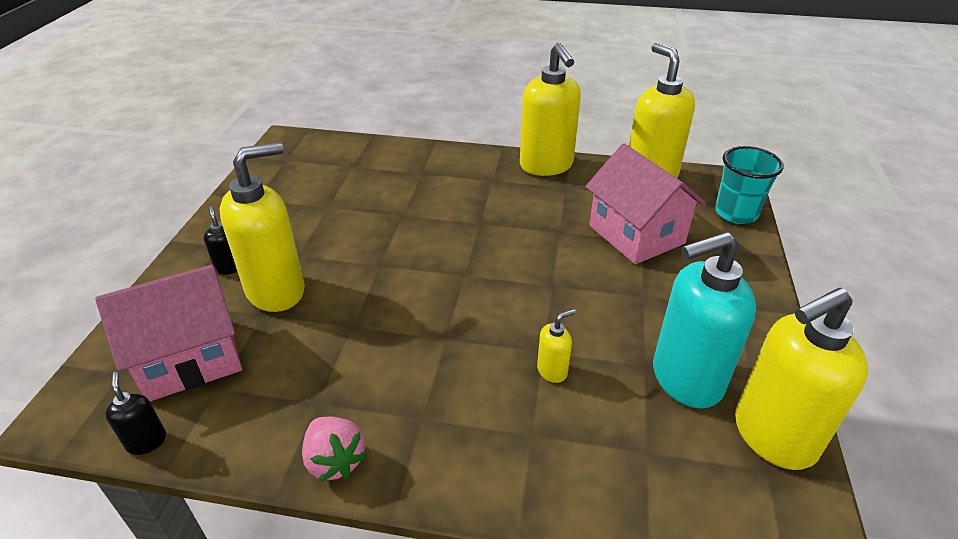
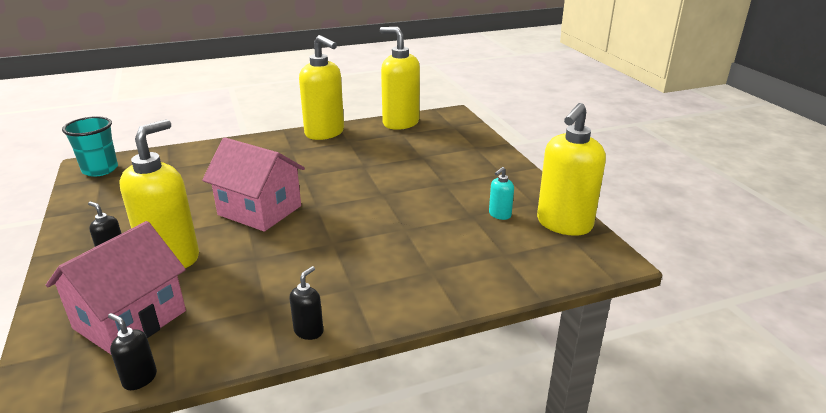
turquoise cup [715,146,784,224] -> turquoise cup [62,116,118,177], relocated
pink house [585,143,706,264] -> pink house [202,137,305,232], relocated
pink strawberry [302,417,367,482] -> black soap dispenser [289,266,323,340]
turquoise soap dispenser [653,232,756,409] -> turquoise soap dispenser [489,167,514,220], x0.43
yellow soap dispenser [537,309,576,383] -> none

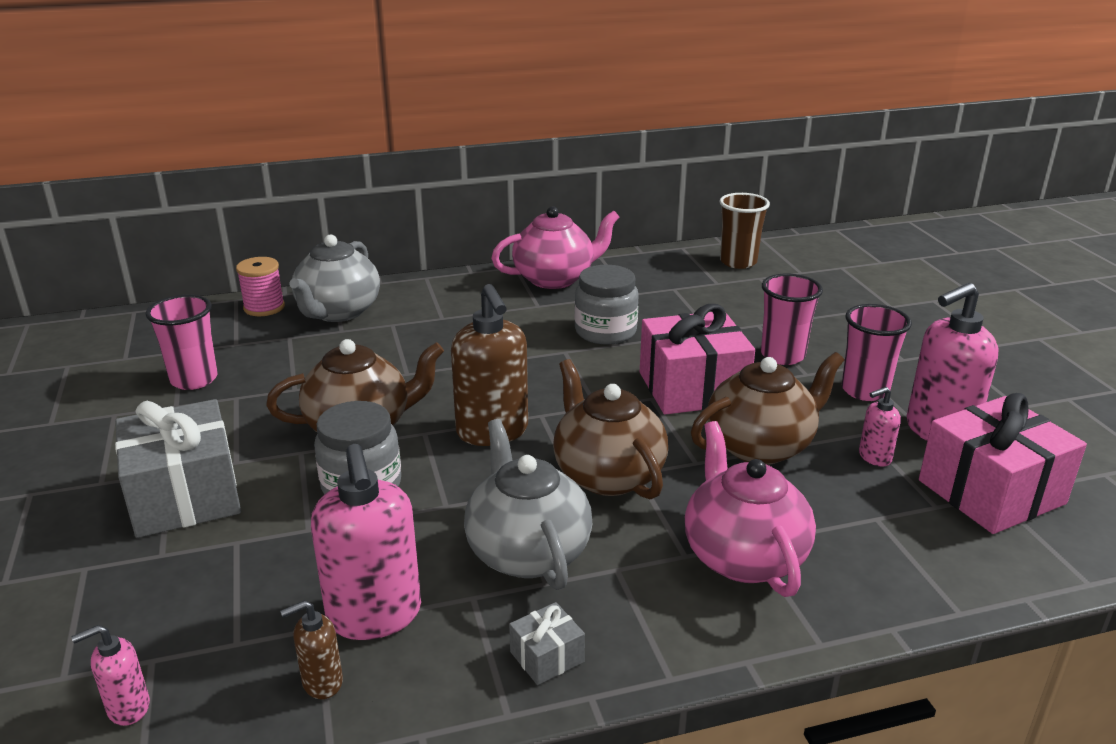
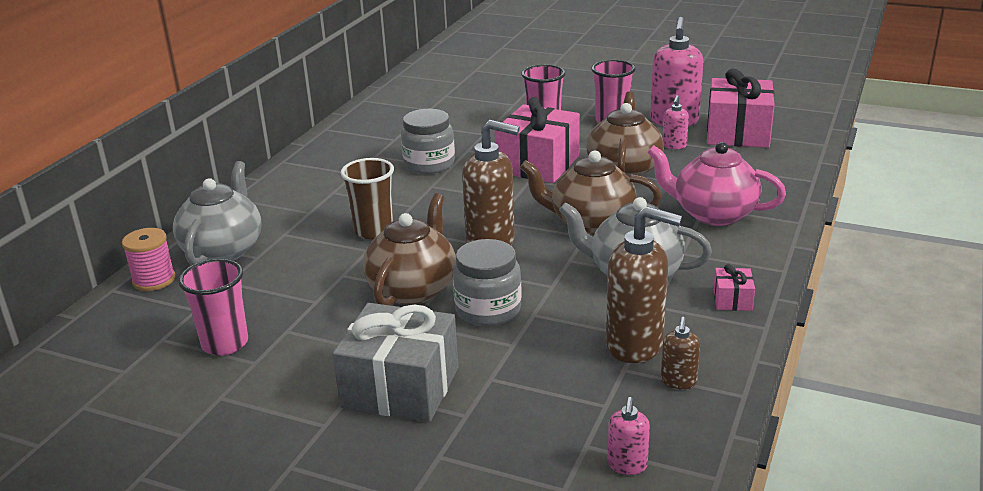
grey teapot [289,234,380,322] -> grey teapot [173,161,261,265], 135 degrees counterclockwise
brown cup [719,193,770,269] -> brown cup [341,158,394,239], relocated
pink soap dispenser [311,444,421,640] -> brown soap dispenser [606,206,682,363]
grey gift [509,602,585,685] -> pink gift [713,264,755,311]
pink teapot [491,206,619,289] -> none

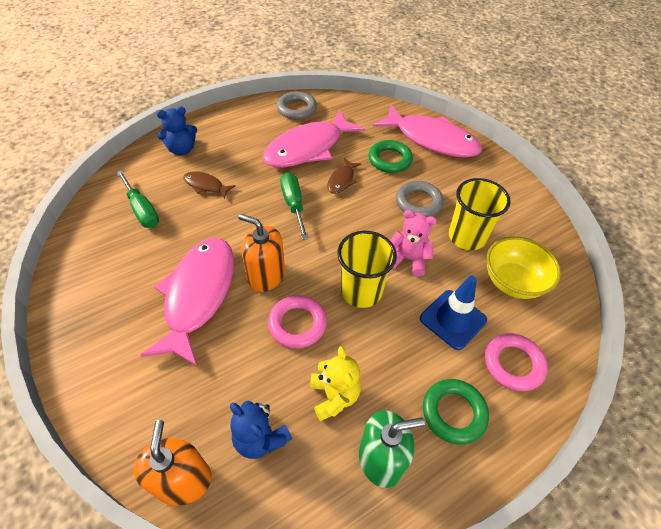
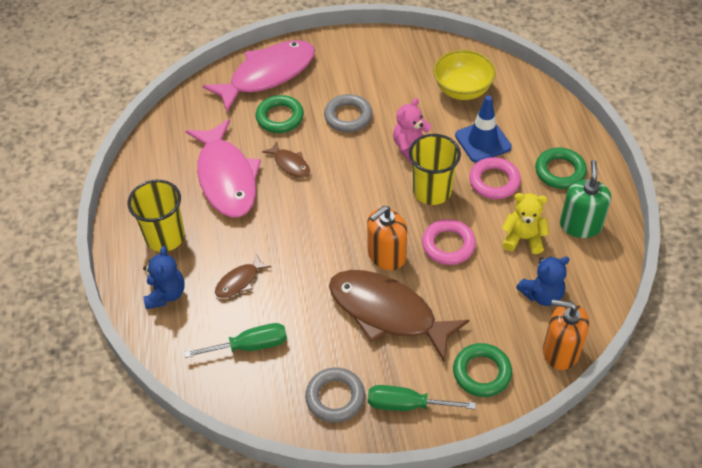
yellow cup [449,178,511,250] -> yellow cup [128,180,185,252], relocated
grey ring [277,91,317,120] -> grey ring [305,367,365,423], relocated
pink fish [140,238,234,367] -> brown fish [329,270,469,361]
green screwdriver [280,172,309,240] -> green screwdriver [368,385,476,411], relocated
none -> green ring [453,343,512,397]
pink ring [485,333,548,391] -> pink ring [469,157,521,199], relocated

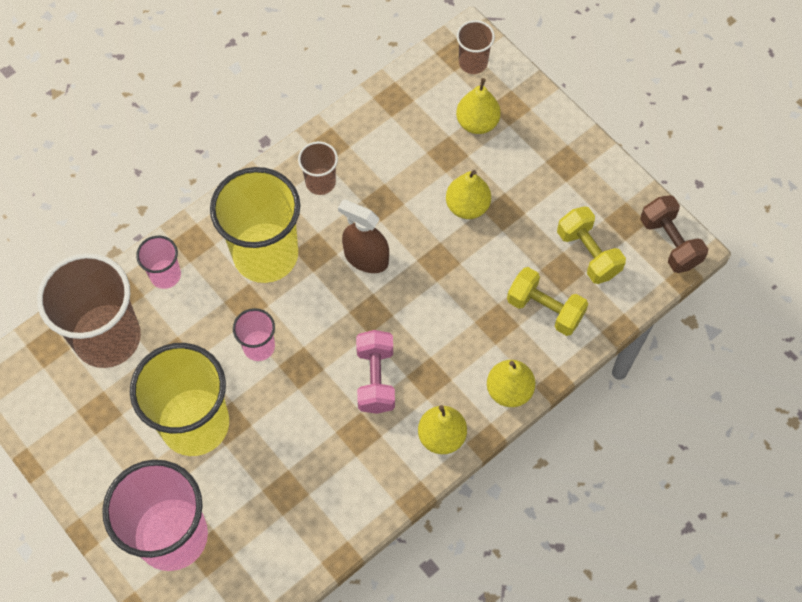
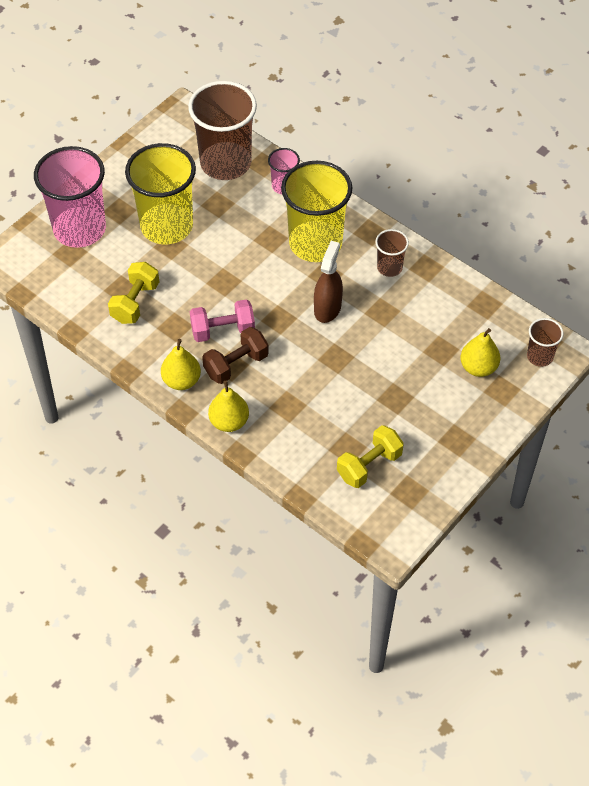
yellow dumbbell [507,267,588,336] -> yellow dumbbell [108,262,159,324], relocated
brown dumbbell [640,195,708,273] -> brown dumbbell [202,327,269,384], relocated
pink cup [233,308,275,361] -> none
yellow pear [446,170,491,219] -> none

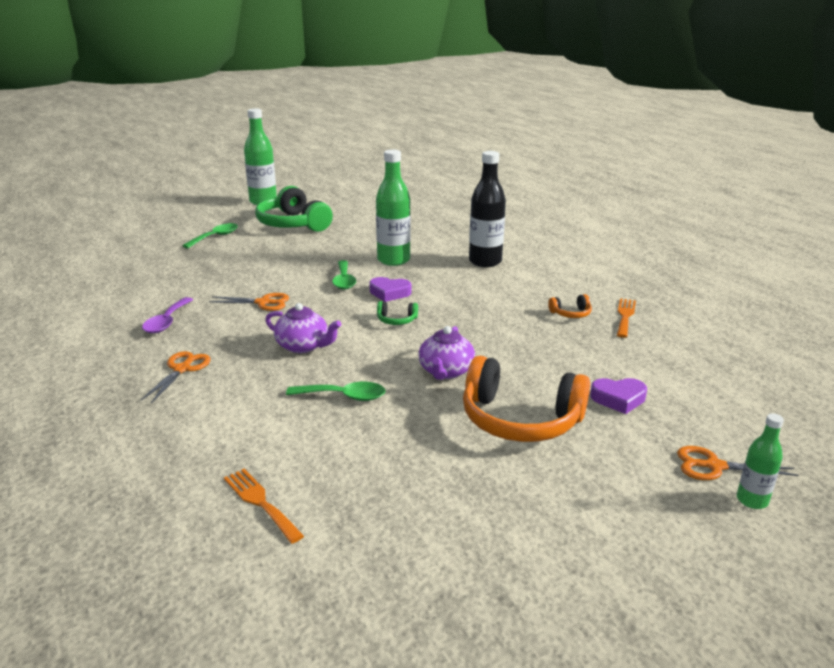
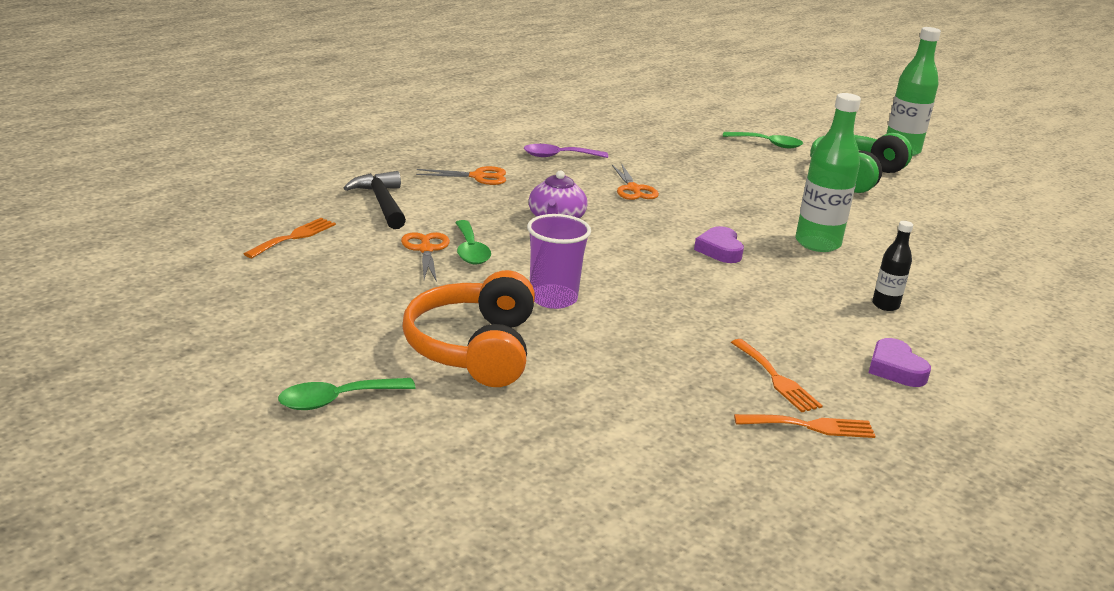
green spoon [332,260,356,290] -> green spoon [278,378,415,410], relocated
none -> black hammer [344,171,406,229]
orange scissors [677,446,799,480] -> orange scissors [401,232,450,282], relocated
purple teapot [418,326,475,380] -> purple cup [527,214,591,309]
orange headphones [548,294,592,318] -> orange fork [731,339,823,412]
purple heart [590,378,647,414] -> purple heart [869,338,931,387], relocated
black bottle [469,151,506,267] -> black bottle [872,221,913,311], x0.53
green headphones [377,301,418,325] -> none
green bottle [737,413,784,509] -> none

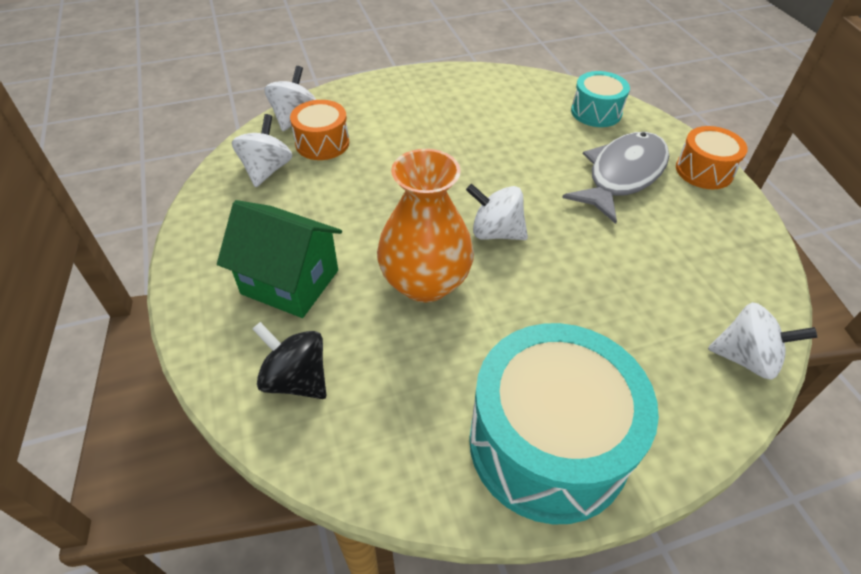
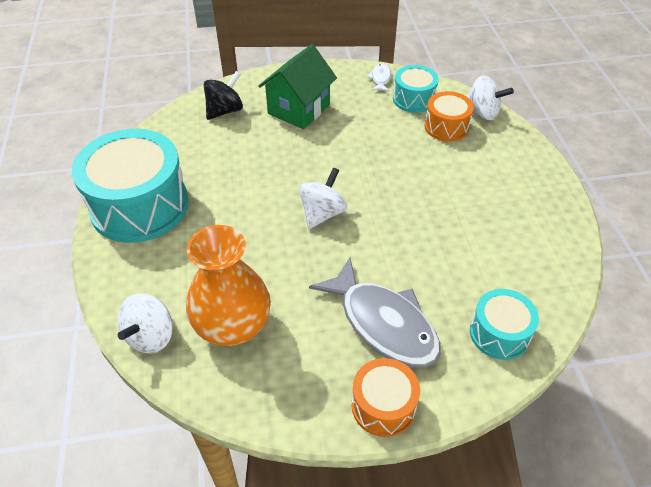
orange vase [377,149,474,303] -> orange vase [186,225,271,346], relocated
none -> white fish [367,63,391,92]
white spinning top [232,114,292,187] -> turquoise drum [393,65,439,113]

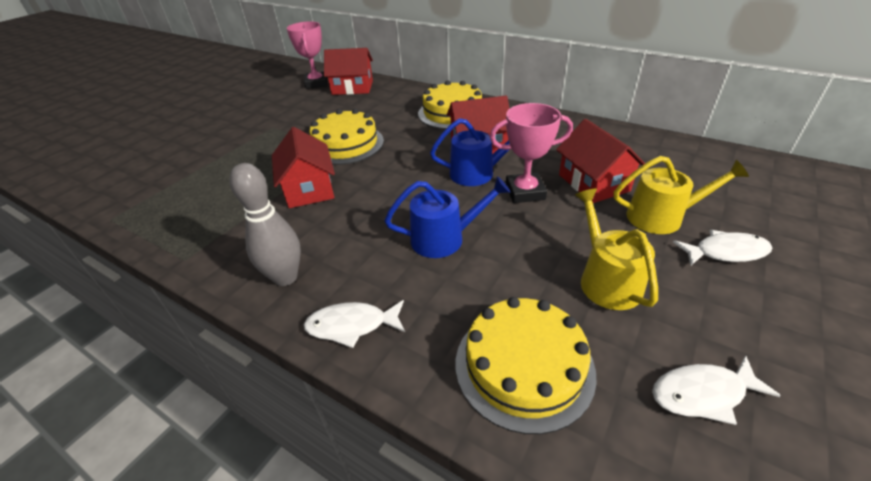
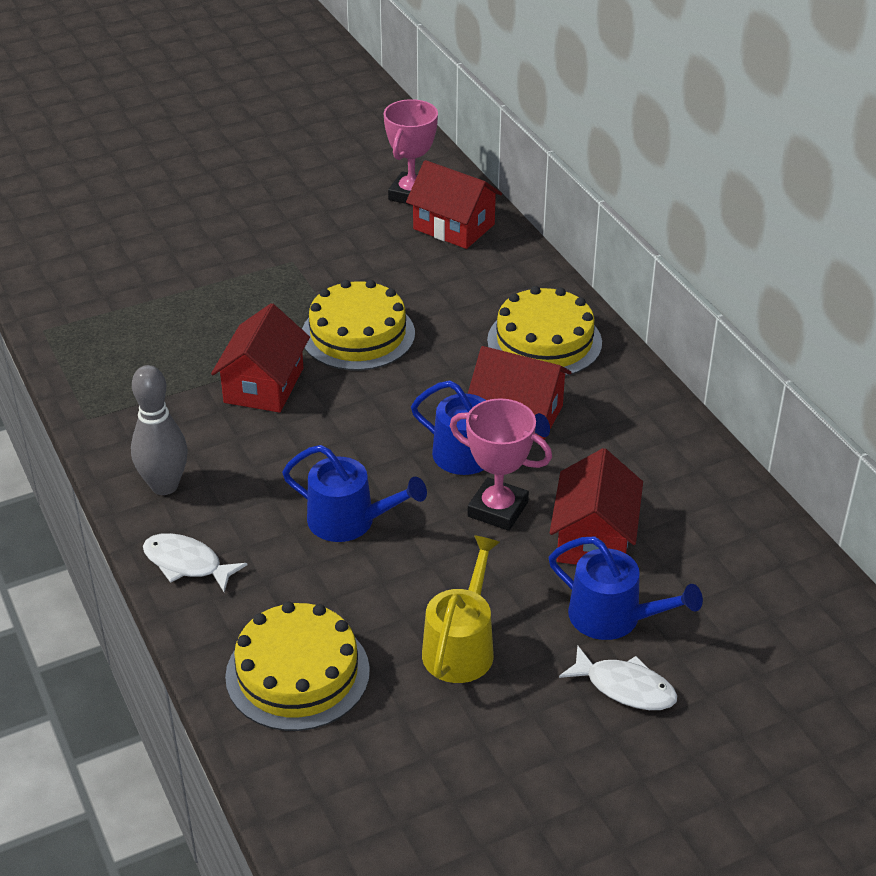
yellow watering can [614,156,749,234] -> blue watering can [549,536,703,640]
white fish [652,356,781,425] -> none

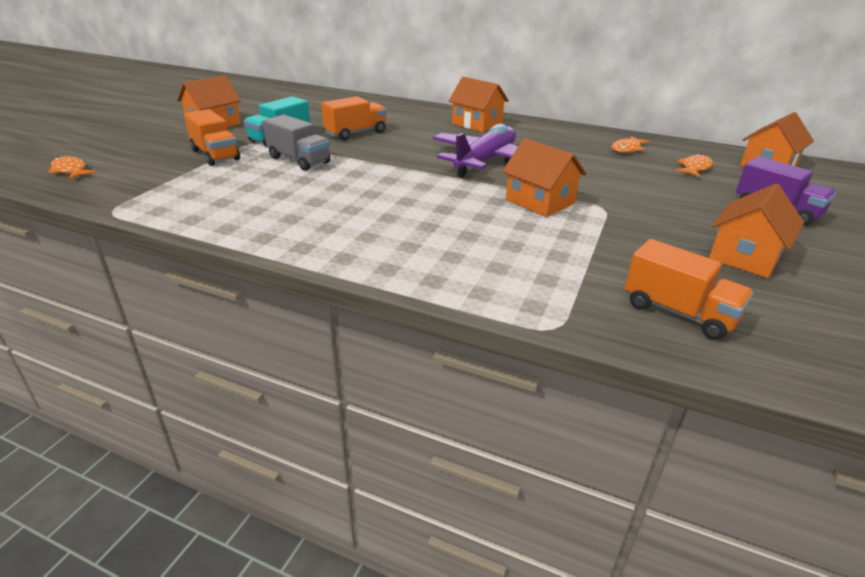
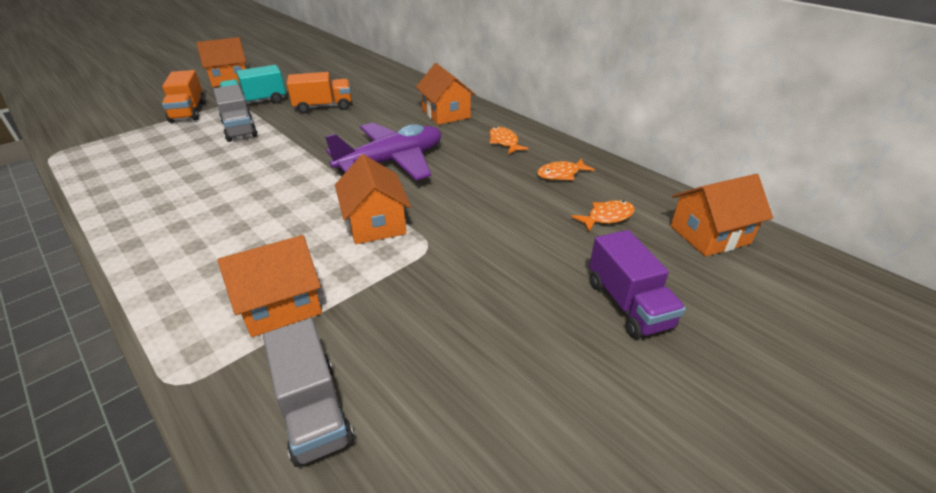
orange house [709,184,804,278] -> orange house [217,235,322,337], relocated
orange truck [624,239,753,340] -> grey truck [263,318,354,467]
orange fish [48,156,96,180] -> orange fish [489,127,529,154], relocated

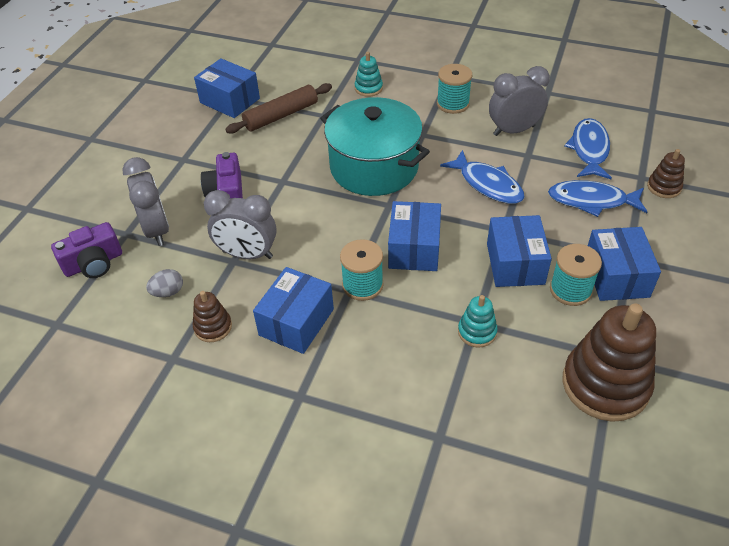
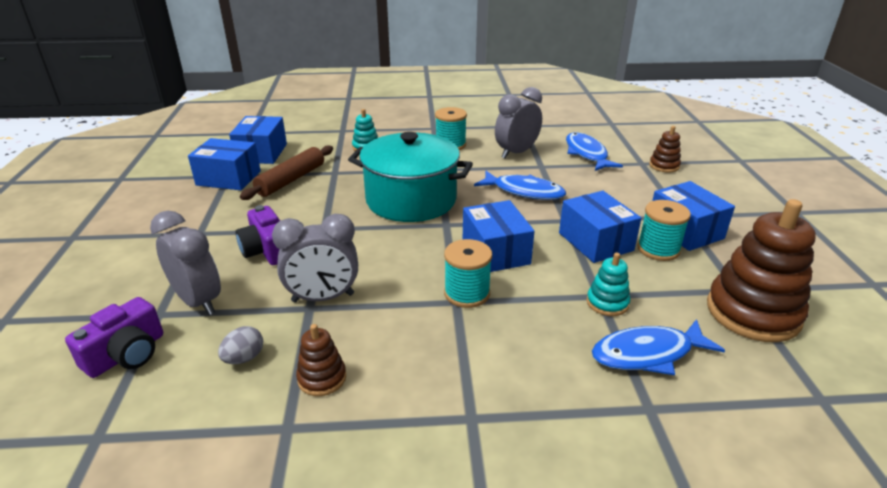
blue box [253,267,334,354] -> blue box [229,116,287,164], relocated
blue fish [548,180,648,217] -> blue fish [592,319,725,375], relocated

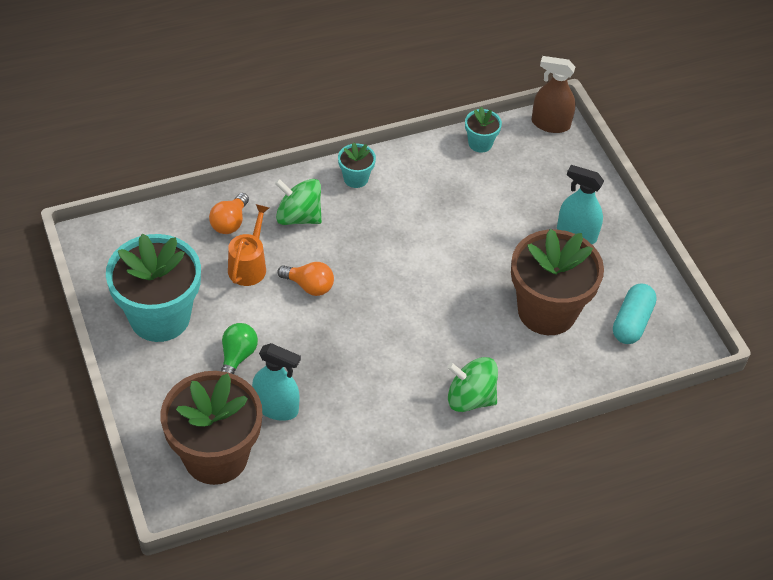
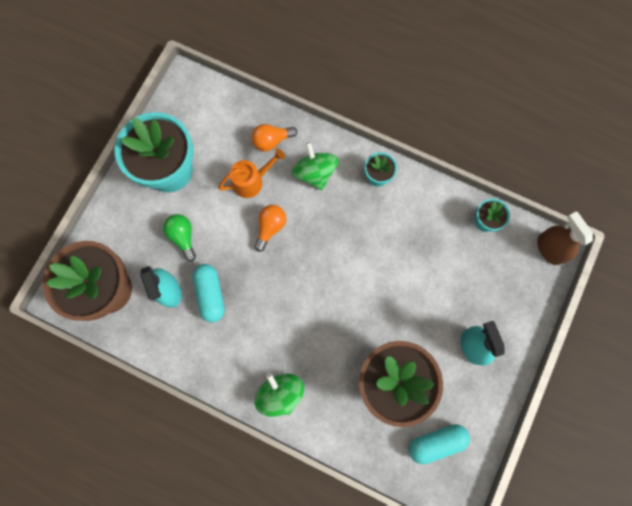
green light bulb [221,323,258,374] -> green light bulb [163,214,196,261], 90 degrees counterclockwise
none -> turquoise capsule [193,264,225,322]
orange light bulb [278,262,334,296] -> orange light bulb [254,205,286,252], 135 degrees counterclockwise

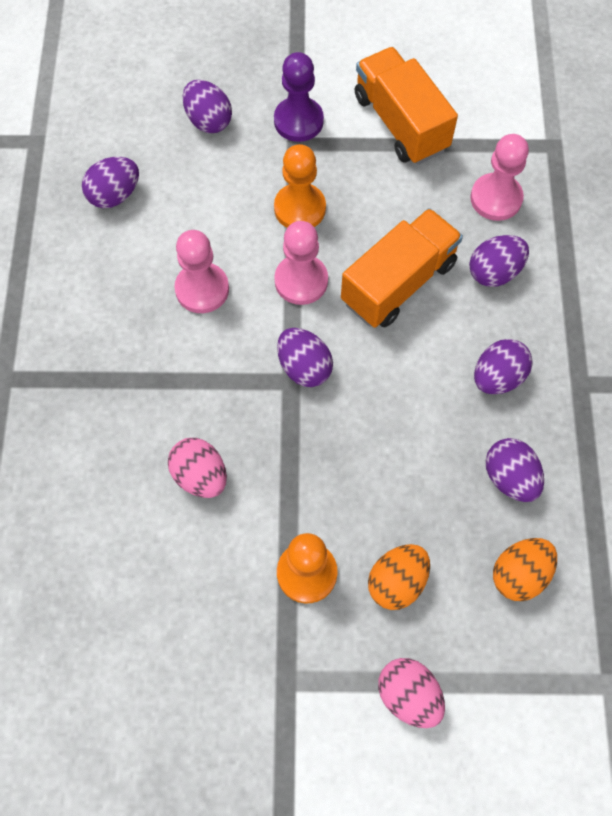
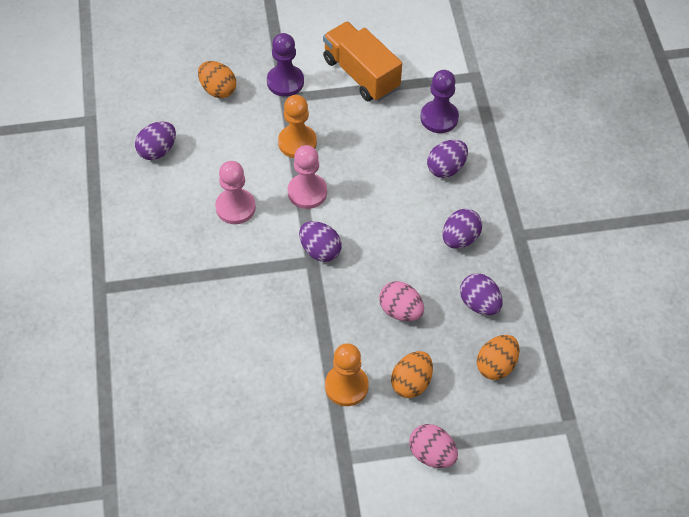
purple egg [183,80,232,133] -> orange egg [198,61,236,98]
pink egg [168,438,227,498] -> pink egg [379,281,424,321], relocated
pink pawn [470,134,529,221] -> purple pawn [421,70,459,133]
orange truck [341,208,463,328] -> none

